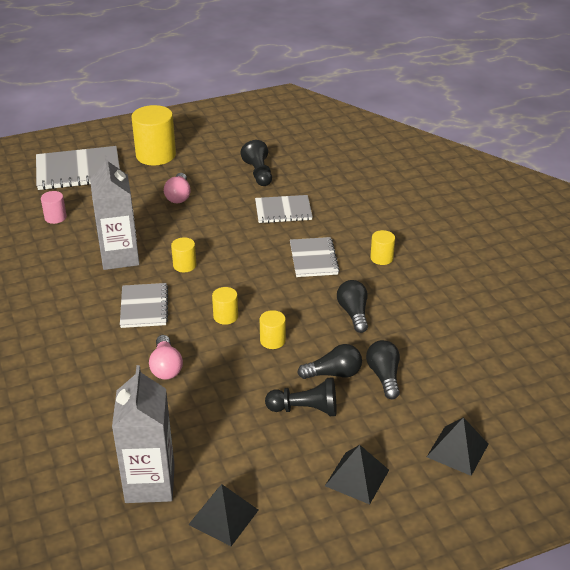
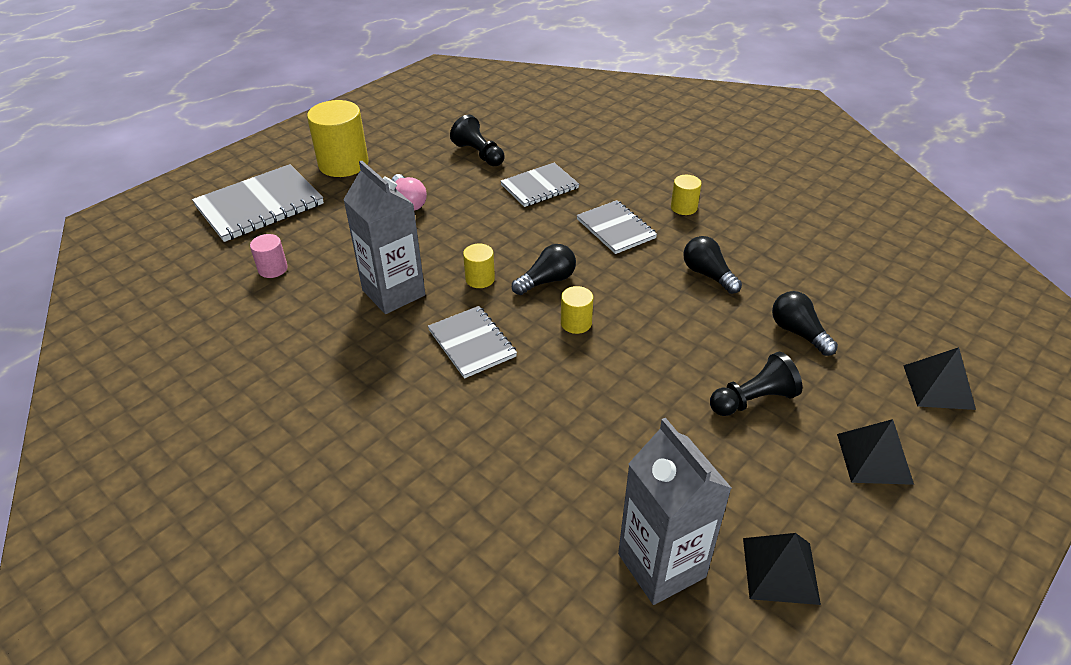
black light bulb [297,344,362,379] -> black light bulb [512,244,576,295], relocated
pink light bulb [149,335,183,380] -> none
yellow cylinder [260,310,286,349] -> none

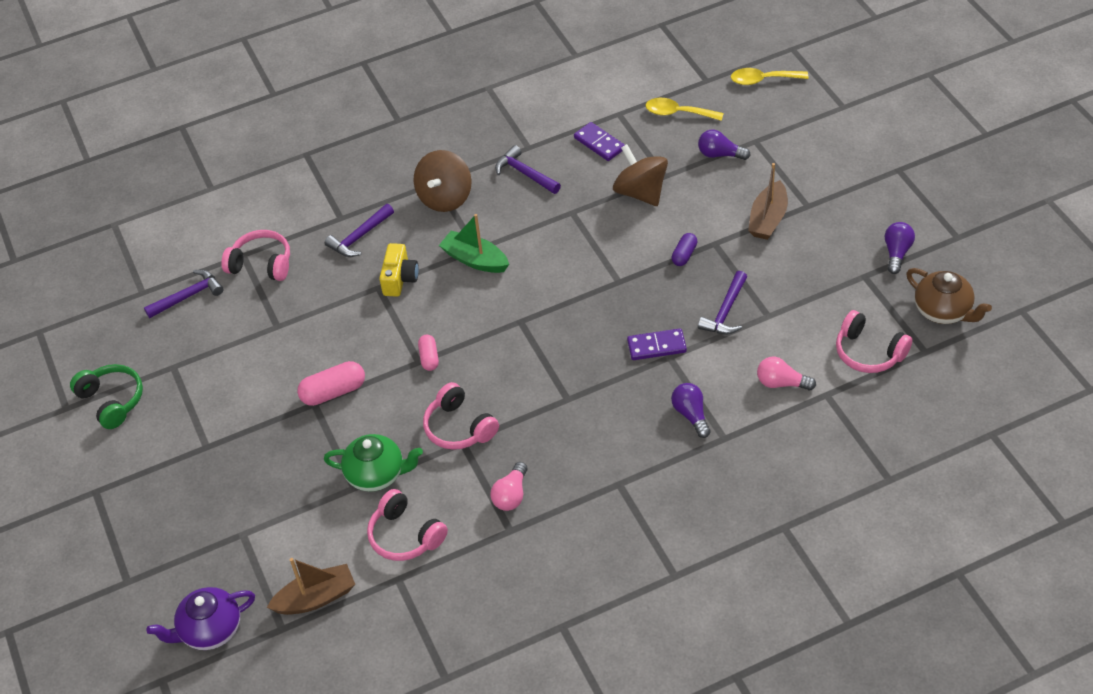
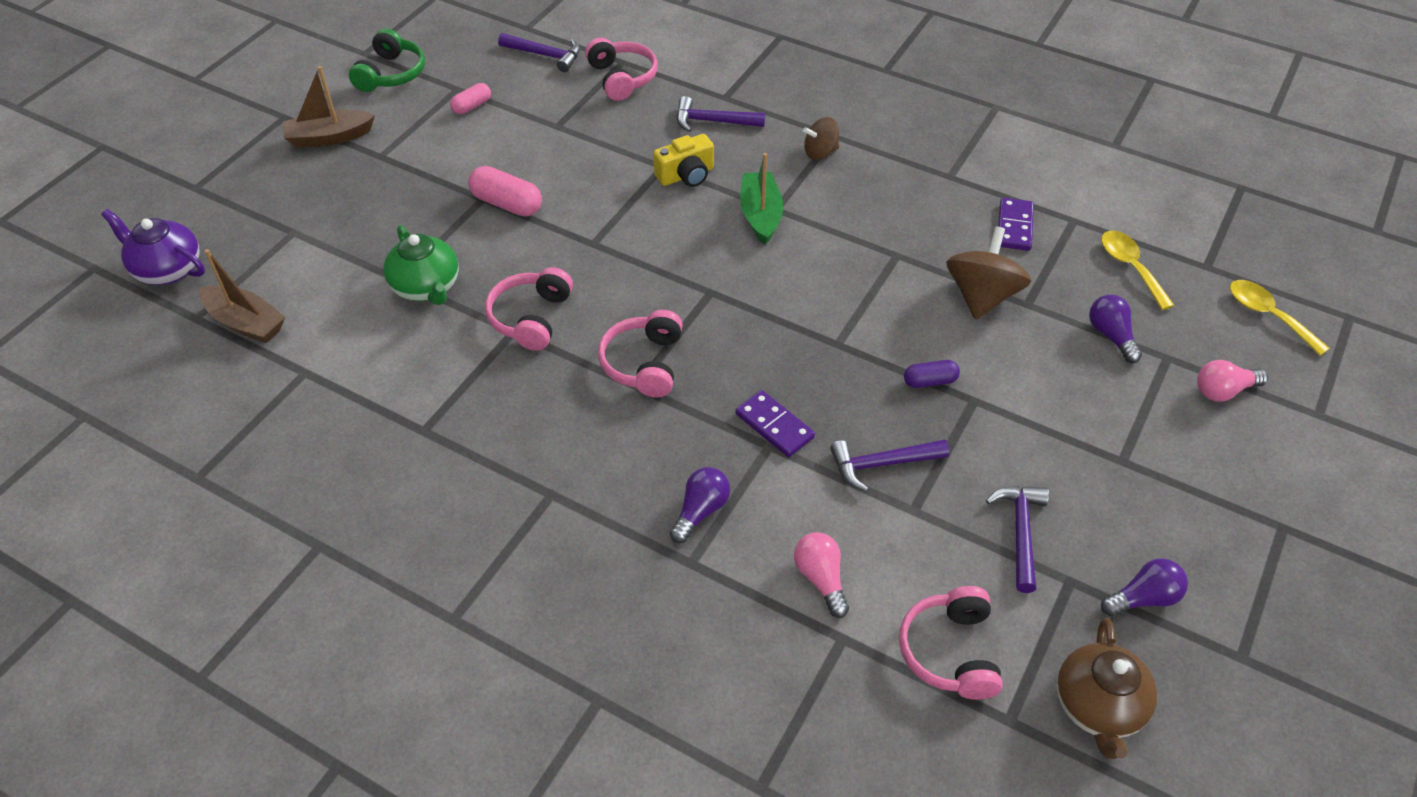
brown boat [748,163,788,240] -> brown boat [283,66,375,148], relocated
pink capsule [418,335,439,371] -> pink capsule [450,83,491,114], relocated
pink headphones [367,489,448,561] -> pink headphones [598,310,683,397], relocated
brown spinning top [414,150,472,212] -> brown spinning top [803,117,839,160], x0.59
purple hammer [495,145,561,194] -> purple hammer [986,486,1049,593], relocated
pink light bulb [490,462,527,511] -> pink light bulb [1197,360,1268,402], relocated

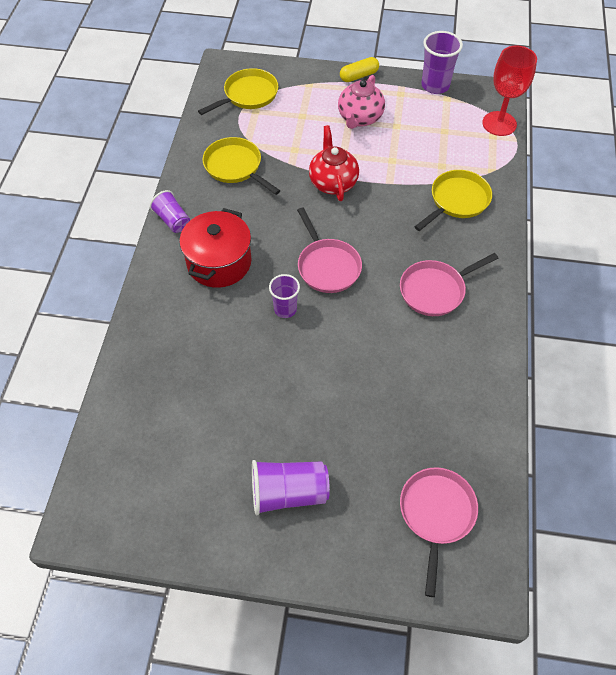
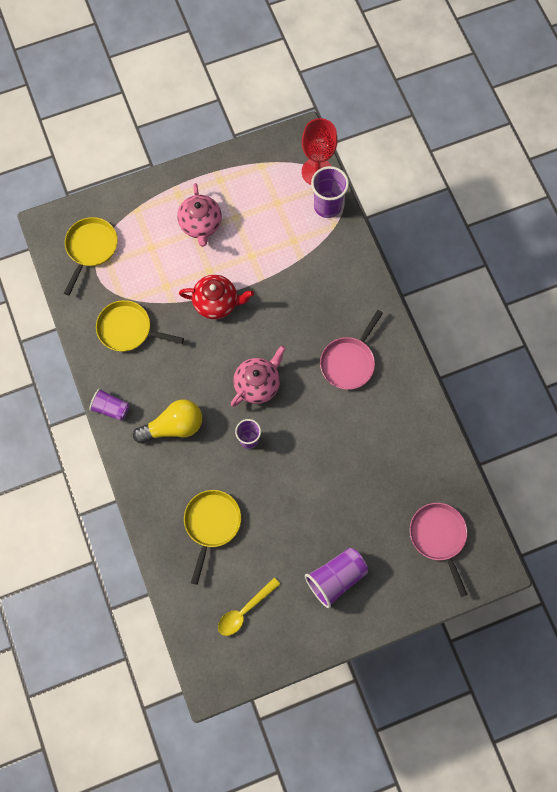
red pot [179,208,251,288] -> yellow light bulb [133,399,202,443]
red teapot [309,125,359,201] -> red teapot [179,275,254,319], 135 degrees clockwise
yellow pan [415,170,492,231] -> yellow pan [184,490,241,585], relocated
none -> yellow spoon [218,578,280,636]
pink pan [297,207,362,293] -> pink teapot [231,345,286,407]
purple cup [422,31,463,94] -> purple cup [311,166,349,218], relocated
yellow capsule [340,57,379,82] -> none

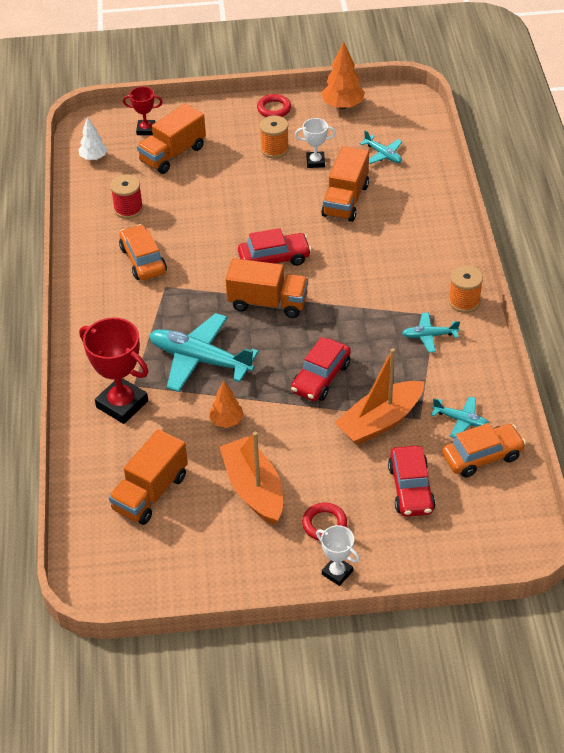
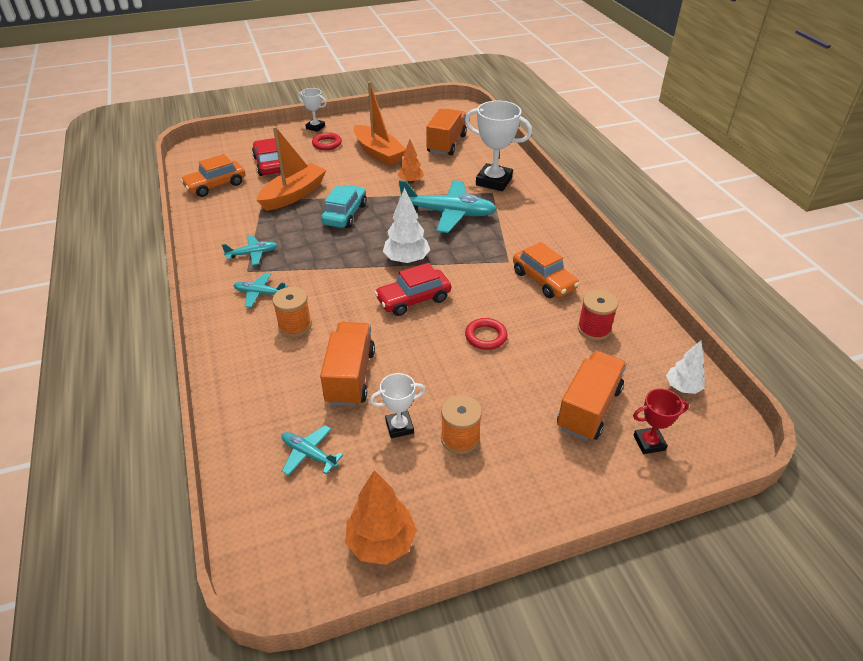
turquoise plane [431,396,489,438] -> turquoise plane [233,273,288,307], relocated
orange spool [449,265,483,313] -> orange spool [272,287,312,337], relocated
red car [291,337,351,401] -> turquoise car [321,185,367,228]
orange truck [226,258,308,318] -> white tree [383,188,430,264]
red trophy [79,318,148,424] -> white trophy [465,101,532,191]
red ring [257,94,291,117] -> red ring [465,318,508,350], relocated

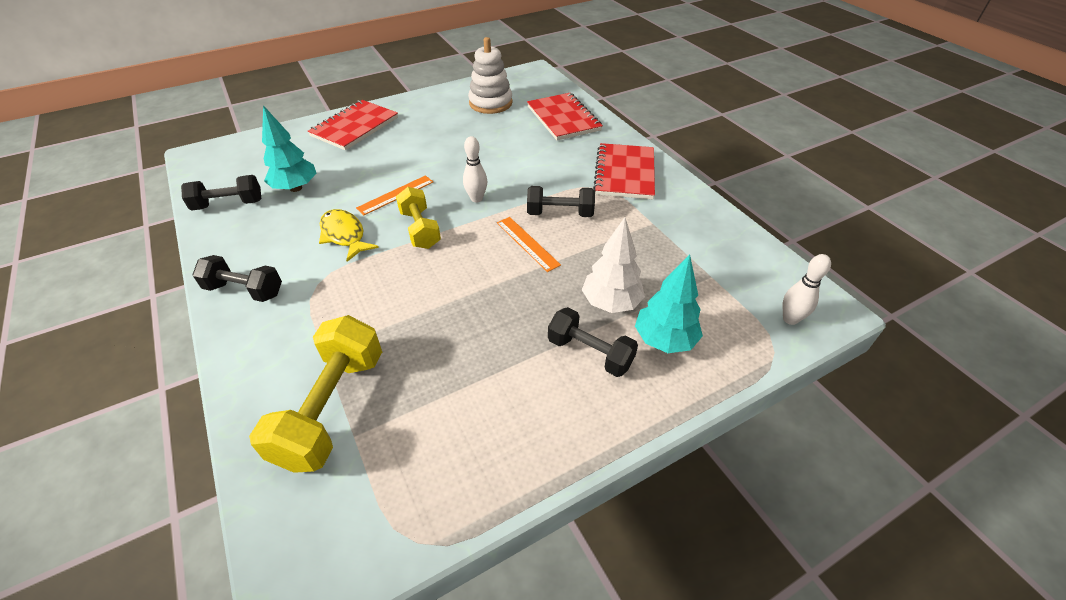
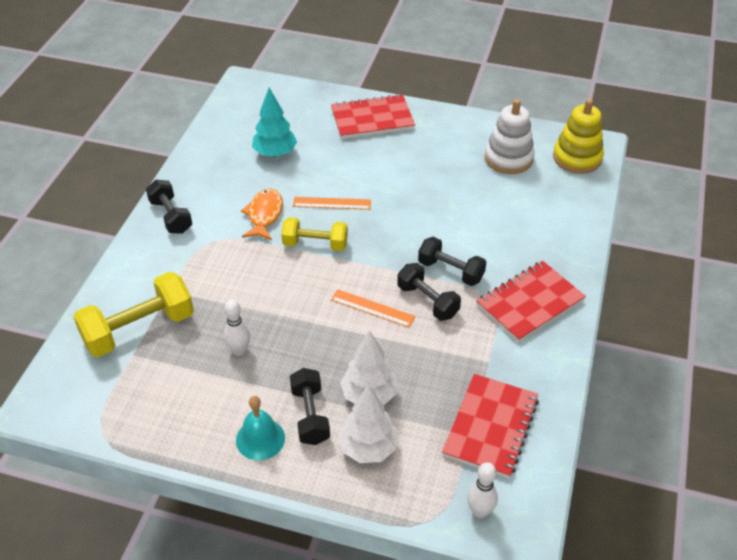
white bowling pin [463,136,487,203] -> white bowling pin [224,299,250,356], relocated
none -> turquoise bell [236,396,285,460]
yellow fish [319,209,379,262] -> orange fish [241,188,283,240]
yellow dumbbell [396,187,441,249] -> yellow dumbbell [281,217,348,251], 75 degrees clockwise
orange ruler [497,217,561,272] -> orange ruler [331,289,415,328], 75 degrees counterclockwise
turquoise tree [635,254,703,353] -> white tree [338,385,398,463]
black dumbbell [181,175,261,211] -> black dumbbell [418,237,486,286], relocated
red notebook [527,93,603,140] -> red notebook [442,374,539,478], relocated
none -> yellow stacking toy [553,99,604,174]

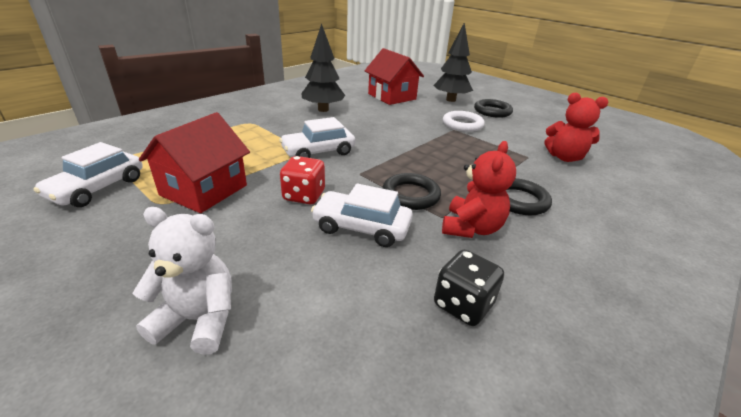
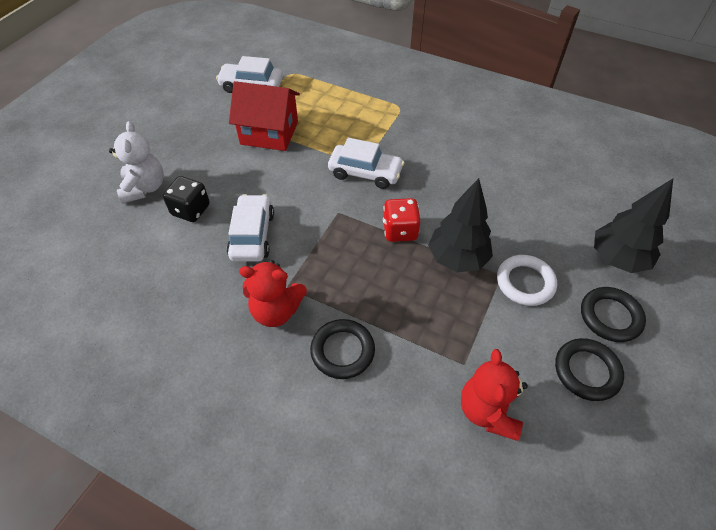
black dice [434,250,504,326] -> black dice [163,176,210,222], relocated
white car [279,117,355,158] -> white car [328,138,404,189], 150 degrees clockwise
red dice [280,156,325,204] -> red dice [383,198,421,242], relocated
black tree [302,23,345,112] -> black tree [428,178,493,272], relocated
black ring [382,173,441,210] -> black ring [555,338,624,401], relocated
red house [365,48,424,105] -> none

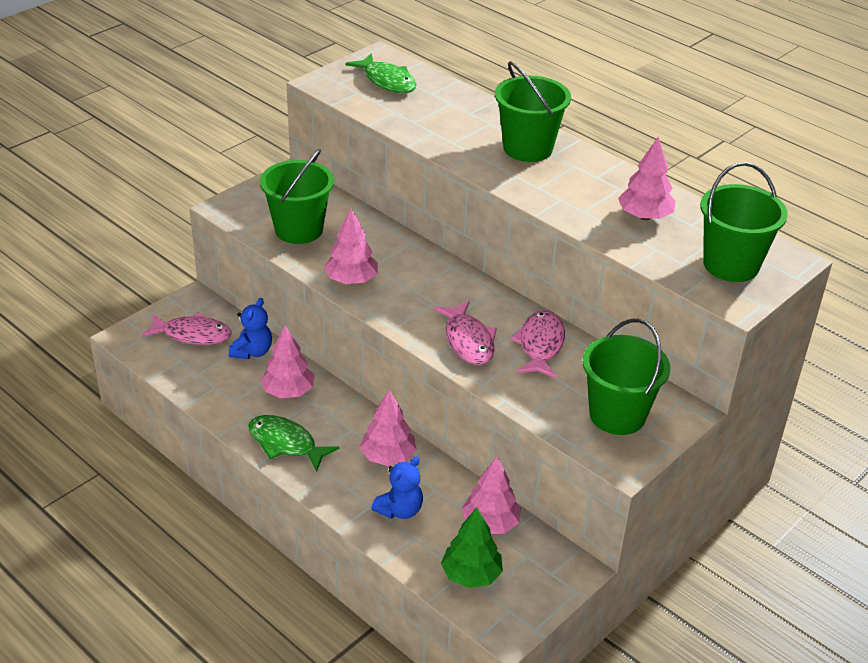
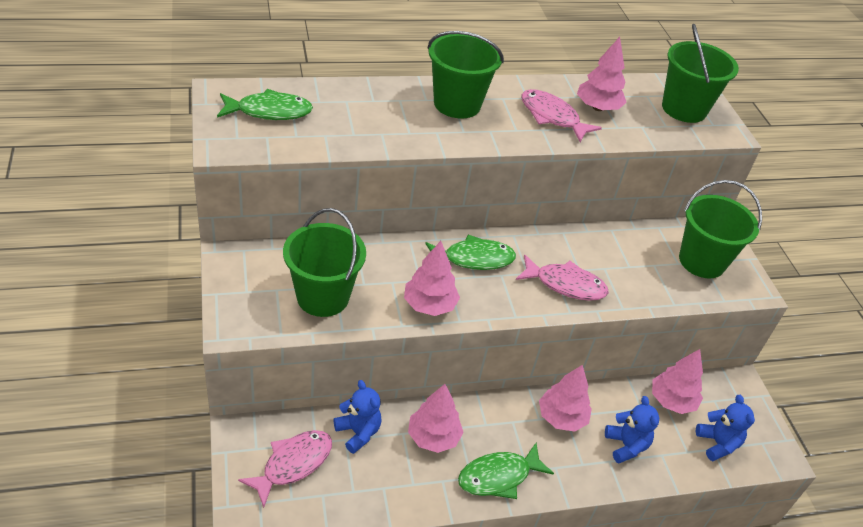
none -> green fish [425,235,516,270]
pink fish [510,310,565,378] -> pink fish [521,89,602,142], relocated
green tree [441,507,503,588] -> blue teddy bear [696,395,755,461]

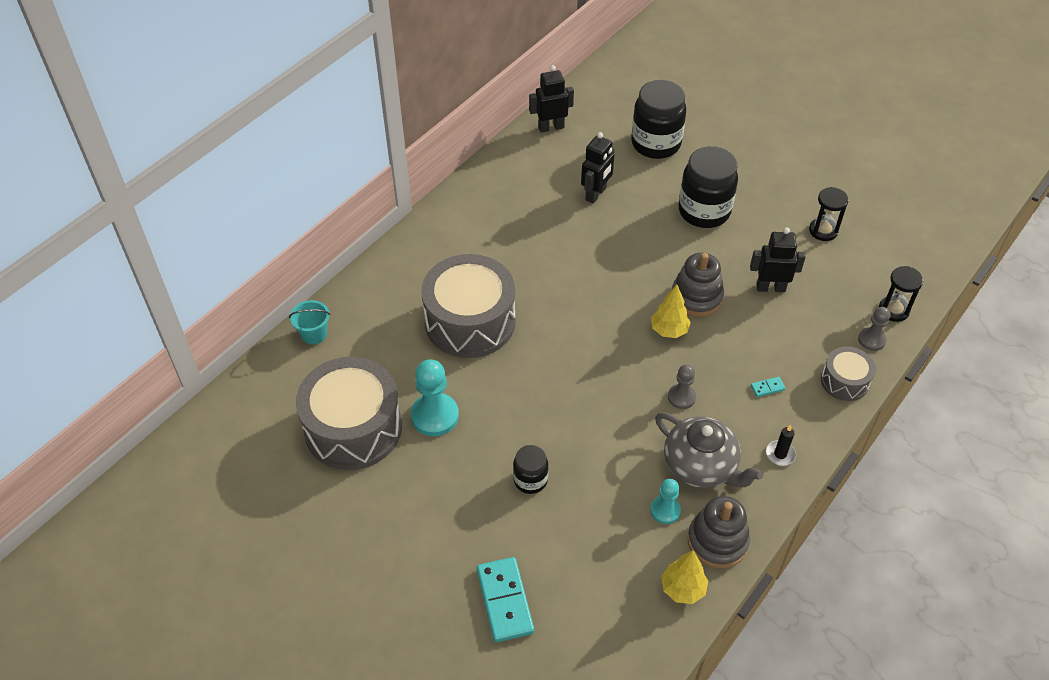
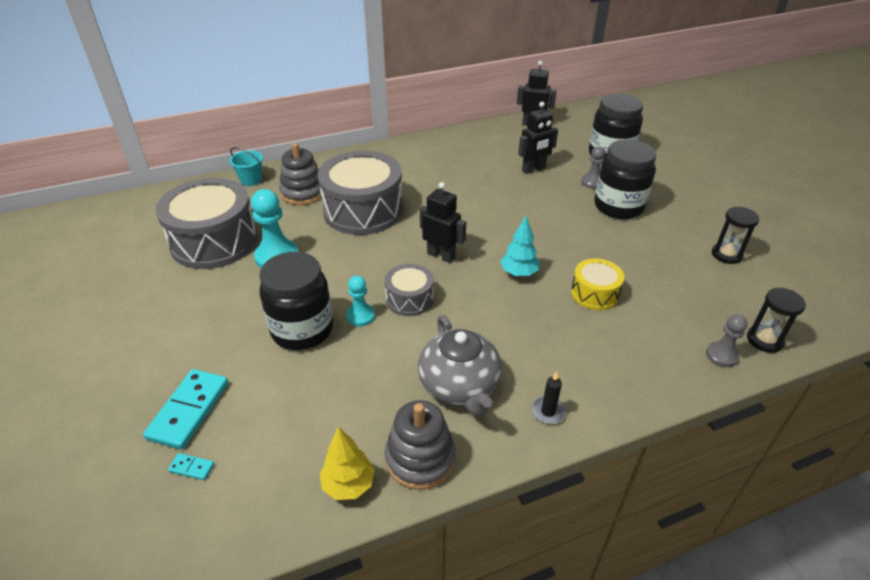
turquoise domino [751,377,785,397] -> turquoise domino [168,453,214,480], relocated
black jar [513,445,548,494] -> black jar [259,252,333,350], x1.86
grey stacking toy [672,253,724,317] -> grey stacking toy [279,143,322,205], relocated
turquoise pawn [650,479,681,524] -> turquoise pawn [346,276,375,326], relocated
grey drum [821,346,876,401] -> grey drum [385,264,434,316], relocated
black robot [750,227,806,292] -> black robot [420,182,466,263], relocated
yellow tree [651,285,691,338] -> turquoise tree [500,216,539,277]
none -> yellow drum [571,258,624,310]
grey pawn [668,364,696,409] -> grey pawn [581,146,605,189], relocated

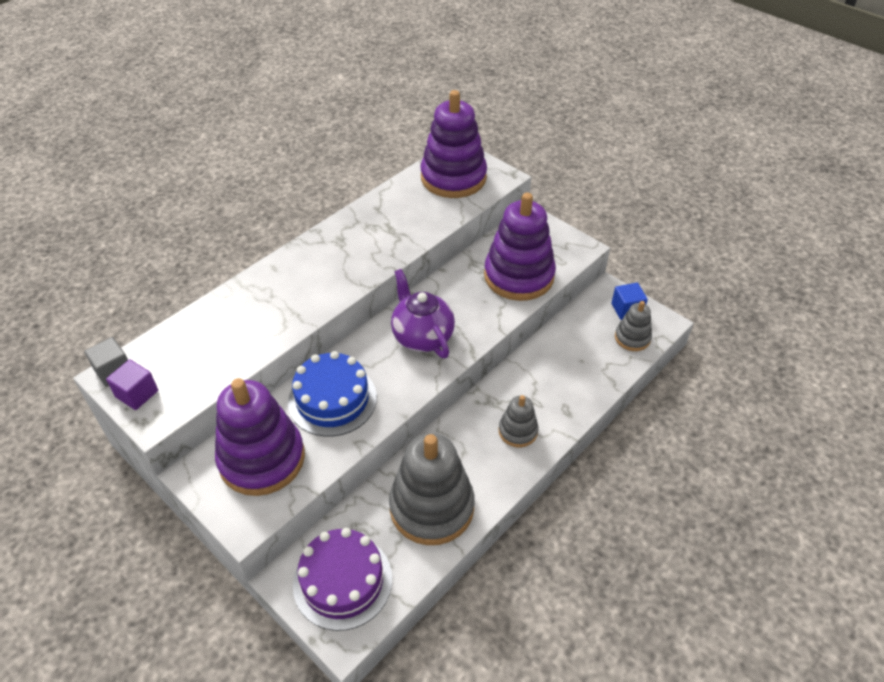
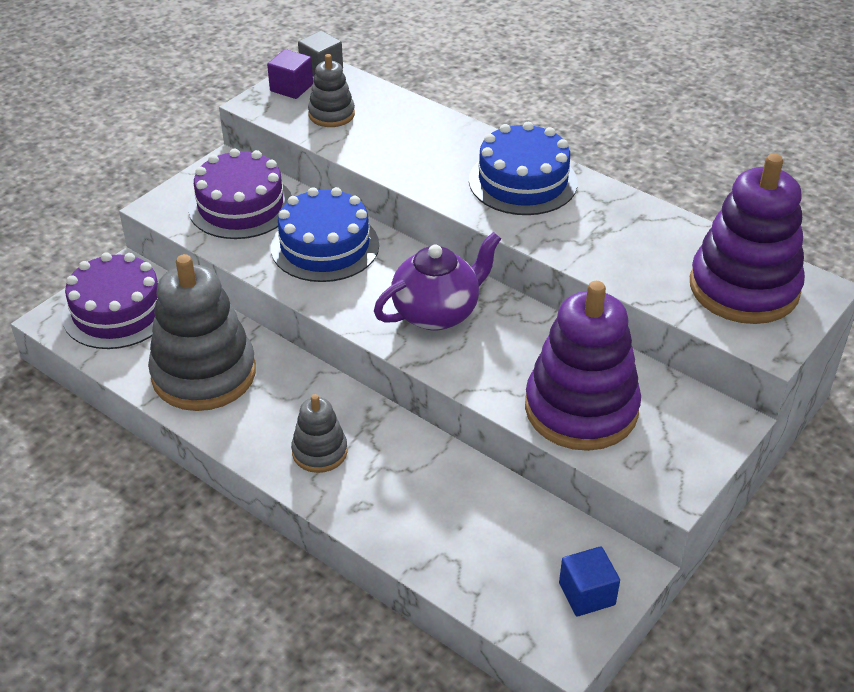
purple stacking toy [215,378,305,496] -> purple cake [188,148,292,239]
grey stacking toy [615,301,652,351] -> grey stacking toy [308,54,355,127], relocated
none -> blue cake [469,122,578,215]

